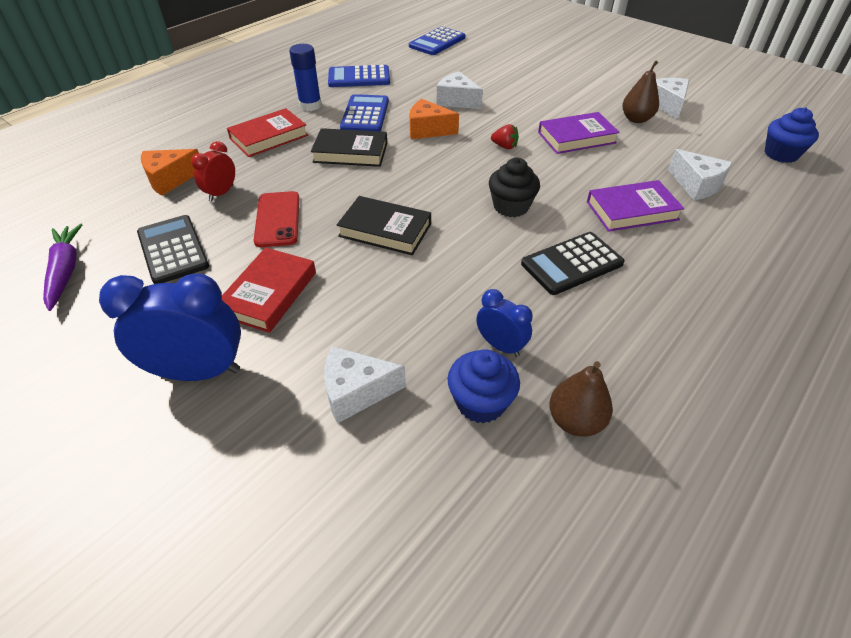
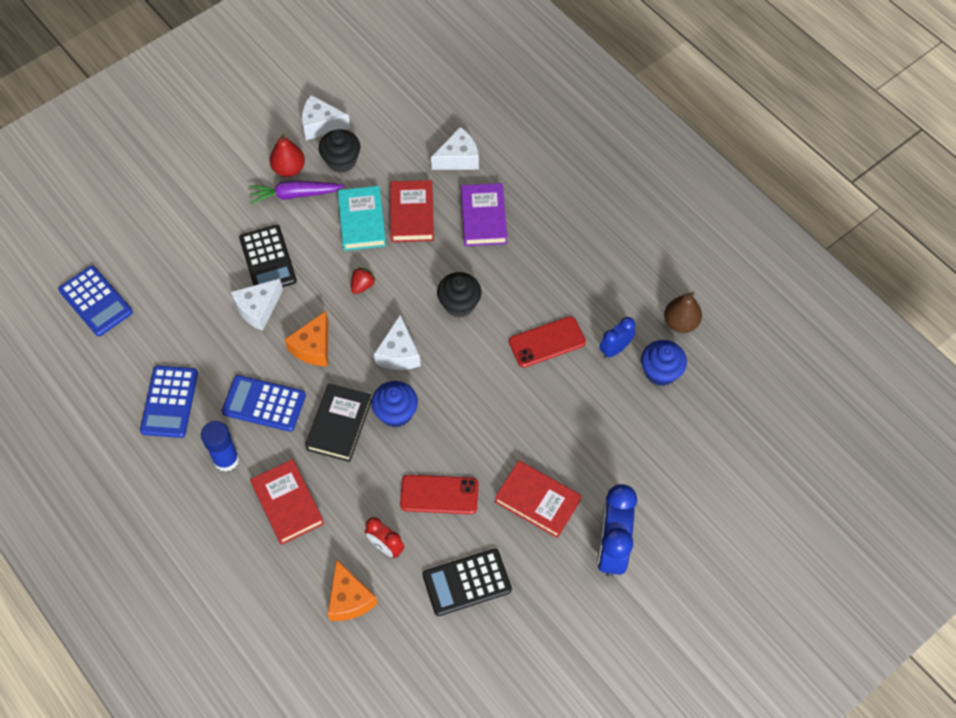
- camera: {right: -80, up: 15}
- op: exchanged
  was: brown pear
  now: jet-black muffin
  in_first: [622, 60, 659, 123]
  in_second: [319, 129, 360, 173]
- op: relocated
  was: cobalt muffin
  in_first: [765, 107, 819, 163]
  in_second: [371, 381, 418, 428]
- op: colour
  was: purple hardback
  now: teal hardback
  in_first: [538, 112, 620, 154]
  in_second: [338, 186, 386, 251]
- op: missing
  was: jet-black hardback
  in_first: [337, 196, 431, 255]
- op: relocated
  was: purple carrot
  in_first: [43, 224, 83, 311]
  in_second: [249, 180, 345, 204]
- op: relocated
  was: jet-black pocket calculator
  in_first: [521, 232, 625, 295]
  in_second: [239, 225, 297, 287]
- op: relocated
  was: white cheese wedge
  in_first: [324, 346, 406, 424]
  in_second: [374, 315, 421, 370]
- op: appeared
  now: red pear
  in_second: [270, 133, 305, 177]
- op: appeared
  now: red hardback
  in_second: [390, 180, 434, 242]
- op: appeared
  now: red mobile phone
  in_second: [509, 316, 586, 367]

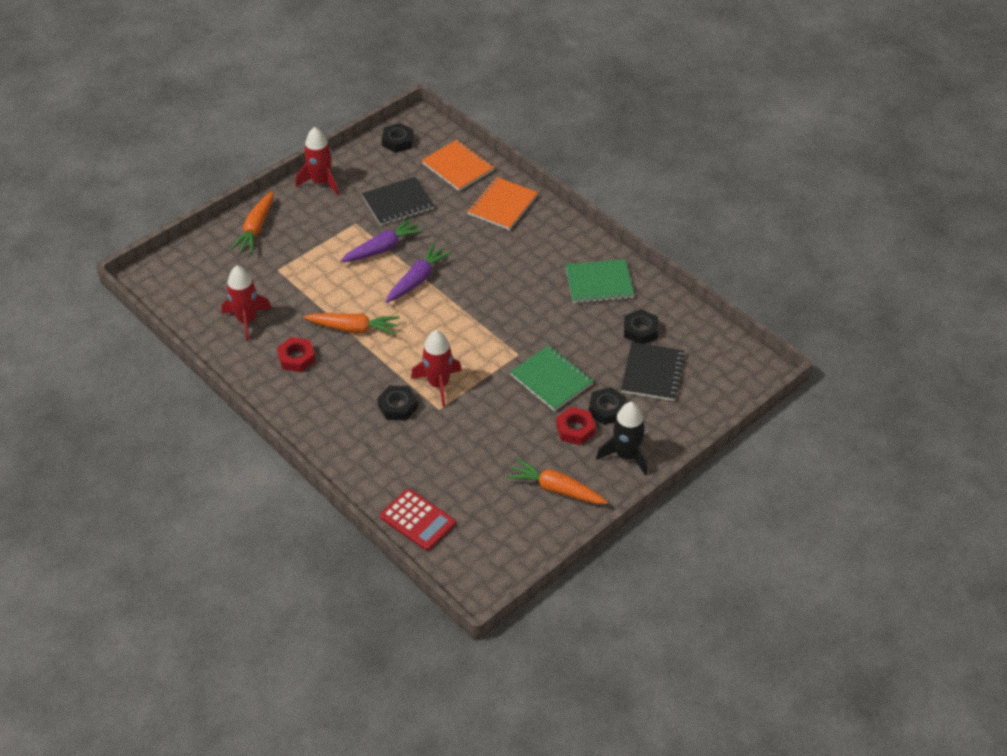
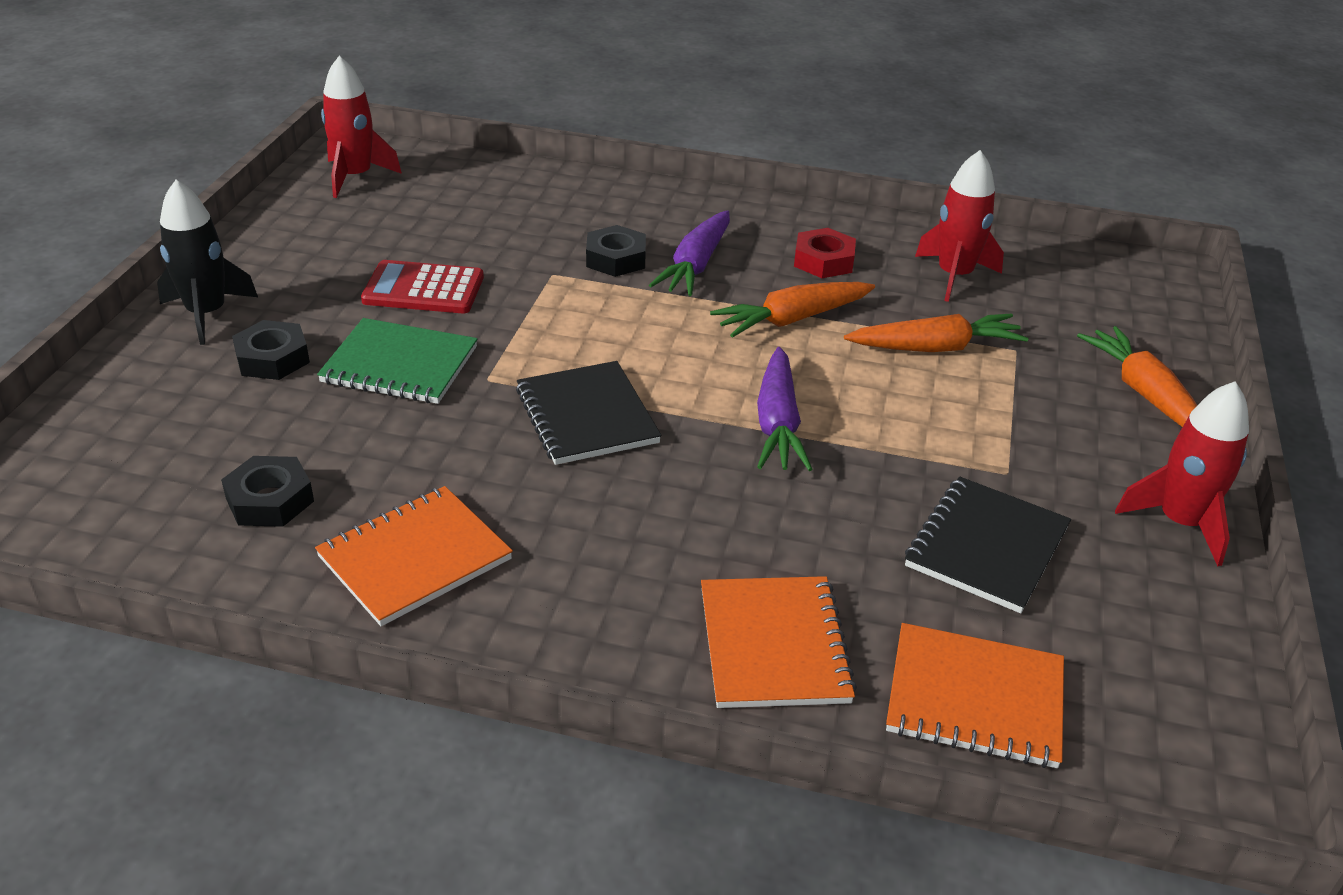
- camera: {right: 145, up: -10}
- op: missing
  was: jet-black nut
  in_first: [382, 123, 414, 153]
- op: relocated
  was: purple carrot
  in_first: [340, 218, 424, 262]
  in_second: [649, 210, 730, 296]
- op: colour
  was: emerald notebook
  now: orange notebook
  in_first: [565, 259, 634, 304]
  in_second: [315, 486, 513, 626]
- op: relocated
  was: red toy rocket
  in_first: [411, 330, 462, 407]
  in_second: [321, 56, 402, 198]
- op: relocated
  was: jet-black notebook
  in_first: [621, 342, 685, 401]
  in_second: [516, 361, 661, 465]
- op: missing
  was: red nut
  in_first: [556, 407, 596, 445]
- op: relocated
  was: orange carrot
  in_first: [506, 458, 608, 504]
  in_second: [844, 313, 1029, 352]
- op: relocated
  was: red pocket calculator
  in_first: [380, 489, 456, 551]
  in_second: [361, 260, 484, 313]

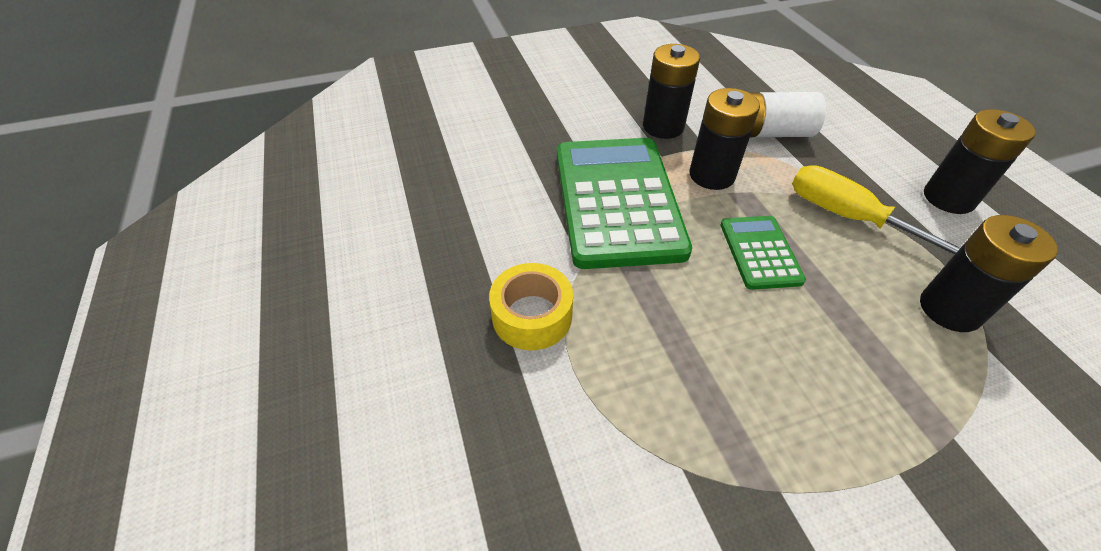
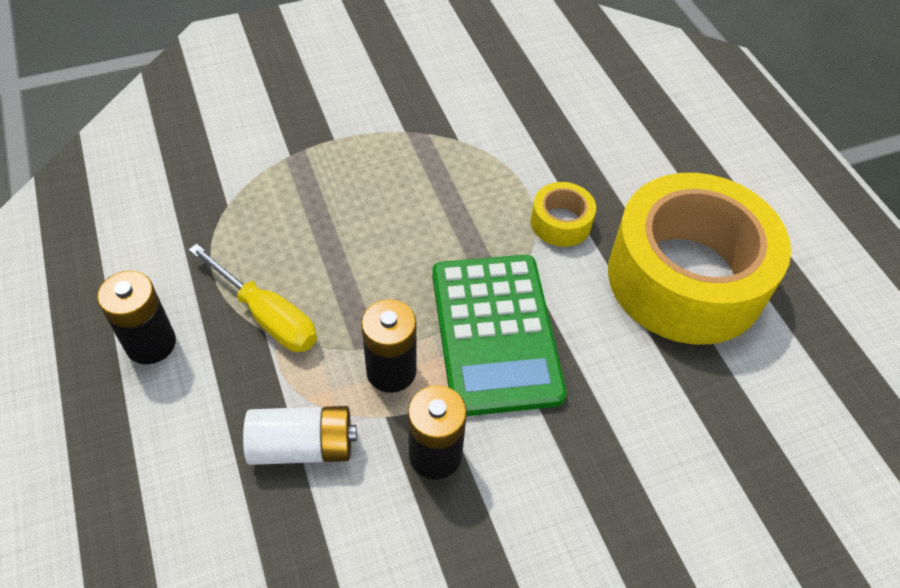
- camera: {right: 175, up: 5}
- op: missing
  was: jet-black battery
  in_first: [920, 215, 1058, 332]
- op: missing
  was: emerald pocket calculator
  in_first: [721, 216, 806, 290]
- op: appeared
  now: golden tape
  in_second: [608, 173, 791, 345]

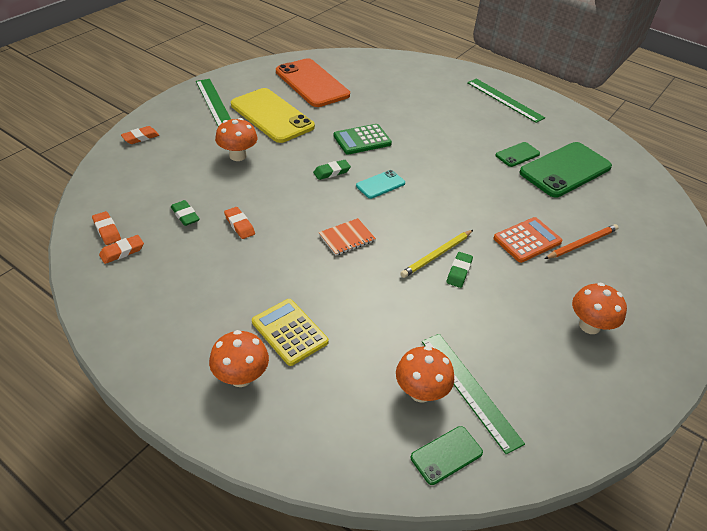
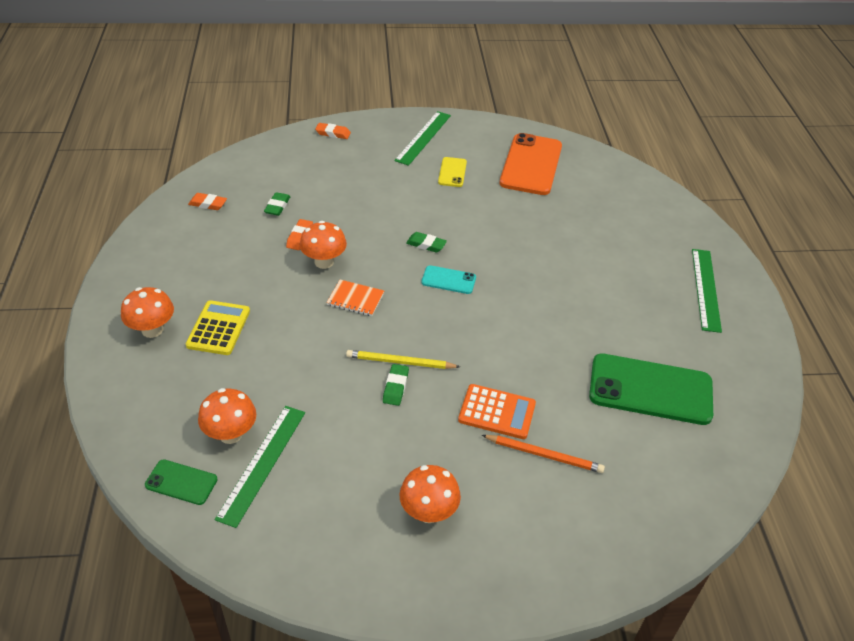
- camera: {right: 50, up: 0}
- op: size
  was: golden mobile phone
  in_first: [231, 88, 315, 143]
  in_second: [438, 157, 467, 187]
  ratio: 0.48
- op: relocated
  was: orange fungus
  in_first: [215, 118, 258, 161]
  in_second: [300, 221, 347, 269]
- op: missing
  was: emerald pocket calculator
  in_first: [333, 124, 392, 154]
- op: missing
  was: emerald mobile phone
  in_first: [495, 142, 540, 167]
- op: missing
  was: orange pencil eraser
  in_first: [92, 211, 121, 245]
- op: spun
  was: emerald pencil eraser
  in_first: [447, 252, 473, 288]
  in_second: [383, 364, 409, 406]
  clockwise: -60

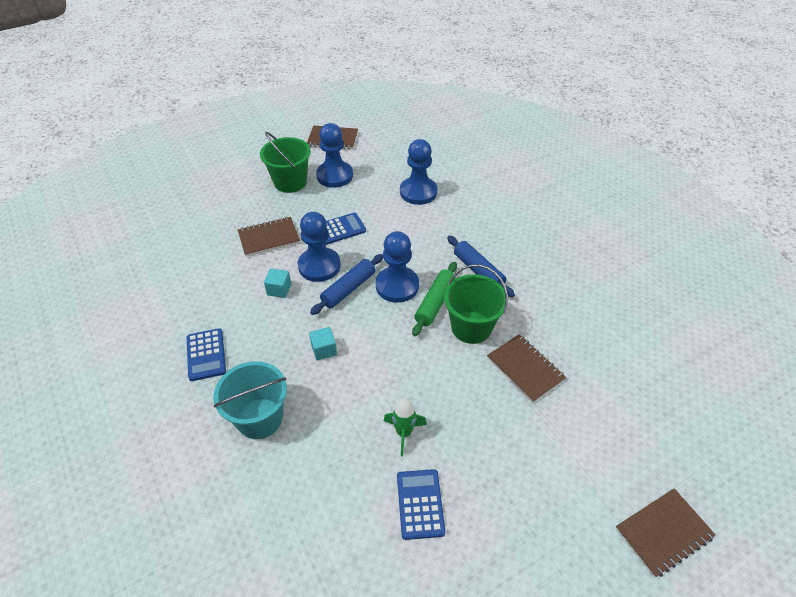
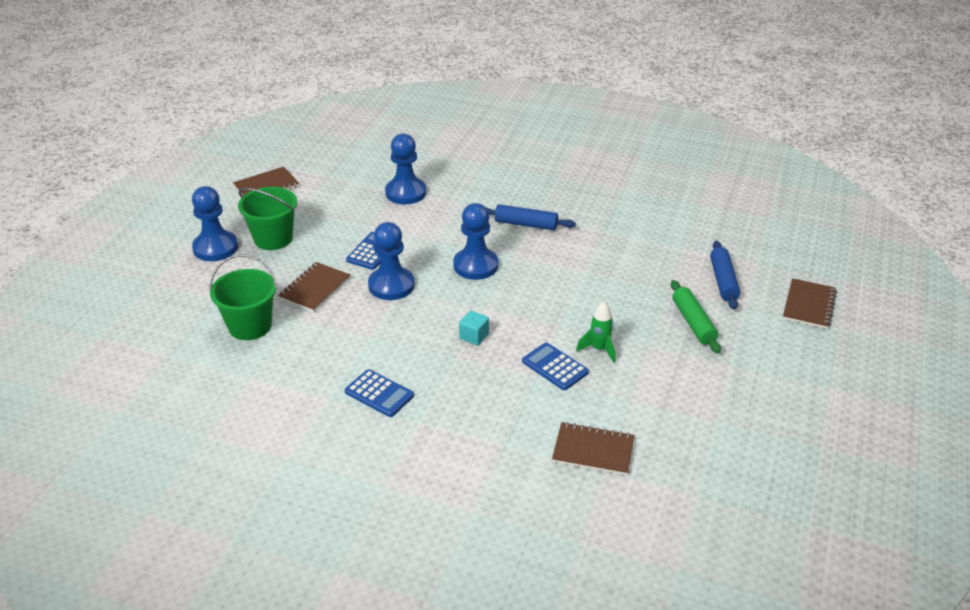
- camera: {right: -40, up: -10}
- op: relocated
  was: cobalt game pawn
  in_first: [316, 123, 353, 188]
  in_second: [192, 186, 238, 261]
- op: relocated
  was: cobalt dough roller
  in_first: [310, 254, 383, 315]
  in_second: [710, 241, 740, 310]
- op: relocated
  was: emerald dough roller
  in_first: [412, 262, 457, 336]
  in_second: [671, 280, 721, 353]
- op: relocated
  was: emerald sand bucket
  in_first: [444, 265, 508, 344]
  in_second: [209, 254, 277, 340]
- op: missing
  was: teal block
  in_first: [264, 269, 291, 298]
- op: relocated
  was: brown notebook
  in_first: [487, 334, 566, 403]
  in_second: [552, 422, 635, 476]
- op: missing
  was: teal sand bucket
  in_first: [213, 361, 287, 439]
- op: relocated
  was: cobalt pocket calculator
  in_first: [397, 469, 445, 540]
  in_second: [522, 343, 589, 390]

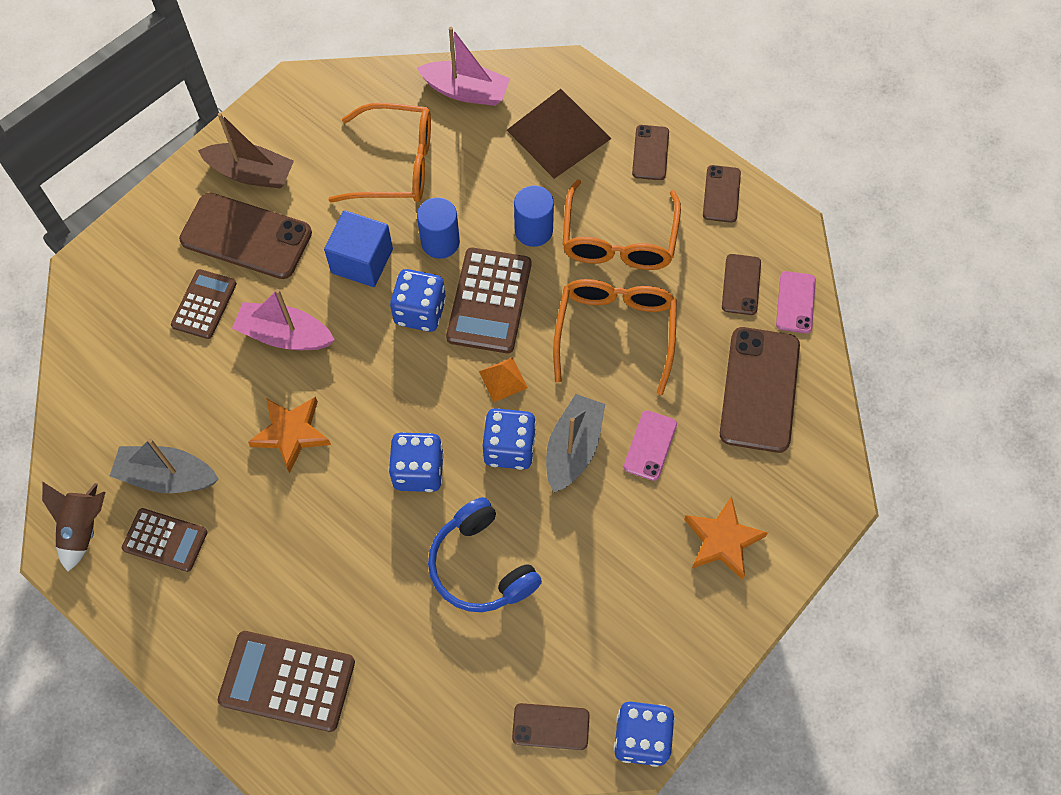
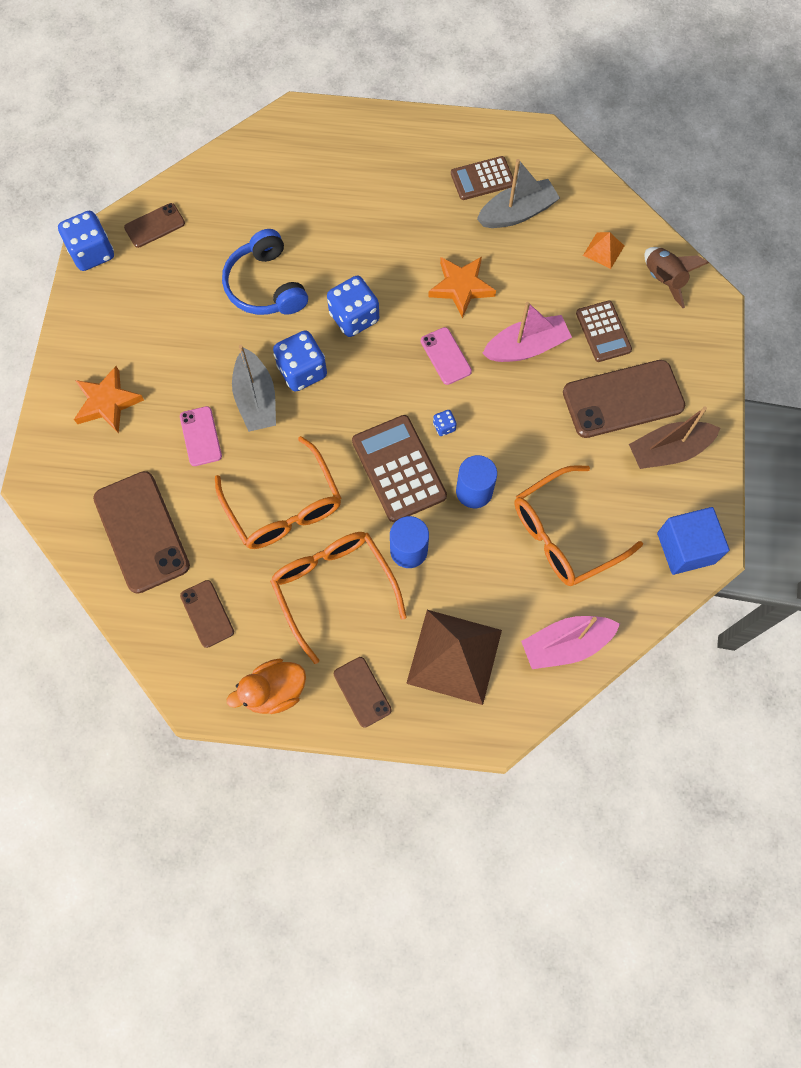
- camera: {right: 145, up: 5}
- op: exchanged
  was: brown mobile phone
  now: orange toy duck
  in_first: [703, 165, 741, 223]
  in_second: [227, 659, 306, 714]
- op: relocated
  was: cobalt block
  in_first: [324, 210, 393, 287]
  in_second: [657, 507, 729, 575]
- op: size
  was: cobalt die
  in_first: [390, 269, 446, 332]
  in_second: [433, 410, 457, 436]
  ratio: 0.45
- op: relocated
  was: rosy mobile phone
  in_first: [776, 271, 816, 333]
  in_second: [421, 327, 472, 385]
- op: relocated
  was: orange pyramid
  in_first: [479, 357, 528, 402]
  in_second: [583, 232, 624, 269]
- op: relocated
  was: brown toy rocket
  in_first: [42, 482, 105, 572]
  in_second: [644, 247, 709, 308]
- op: spun
  was: cobalt headphones
  in_first: [428, 497, 542, 612]
  in_second: [222, 229, 308, 315]
  clockwise: -135
- op: missing
  was: brown pocket calculator
  in_first: [218, 631, 355, 732]

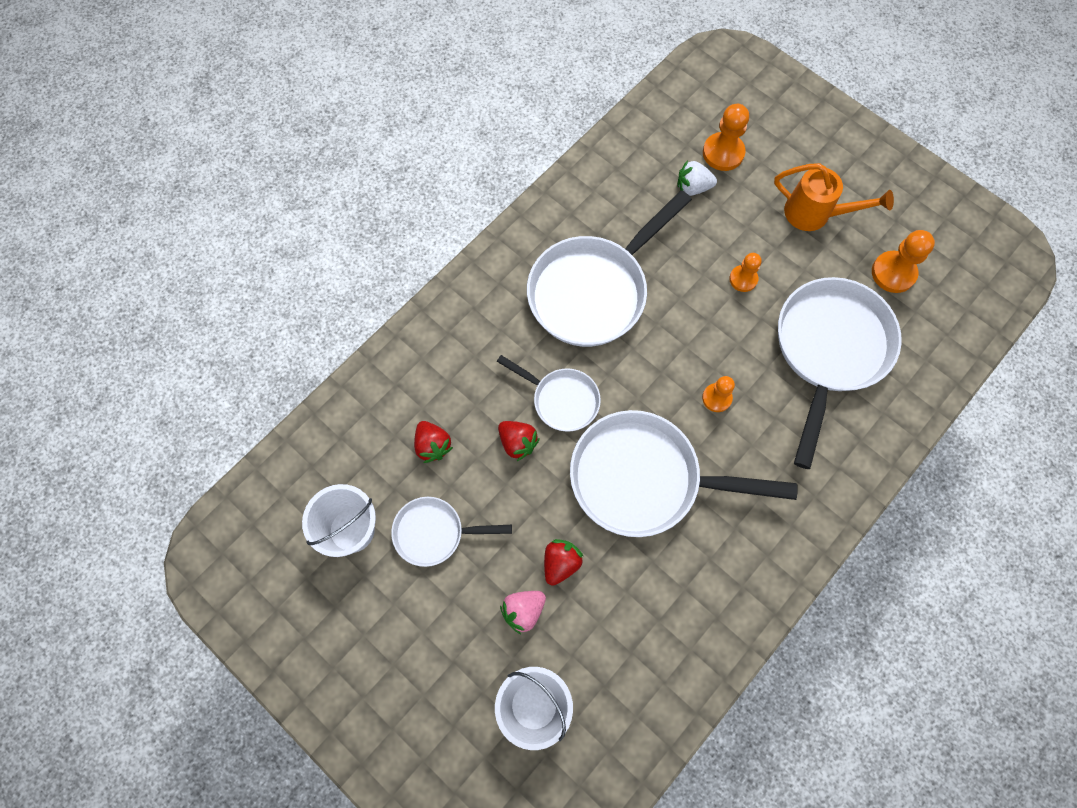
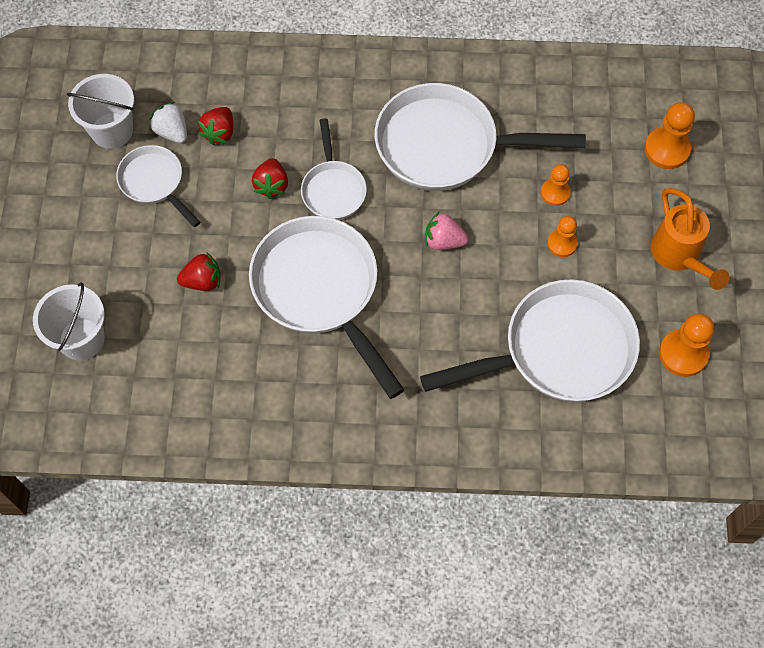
- camera: {right: 50, up: -5}
- op: relocated
  was: white berry
  in_first: [677, 160, 717, 196]
  in_second: [150, 102, 187, 143]
- op: relocated
  was: orange game pawn
  in_first: [702, 376, 735, 412]
  in_second: [541, 164, 571, 206]
- op: relocated
  was: rosy berry
  in_first: [500, 591, 546, 634]
  in_second: [425, 212, 468, 250]

